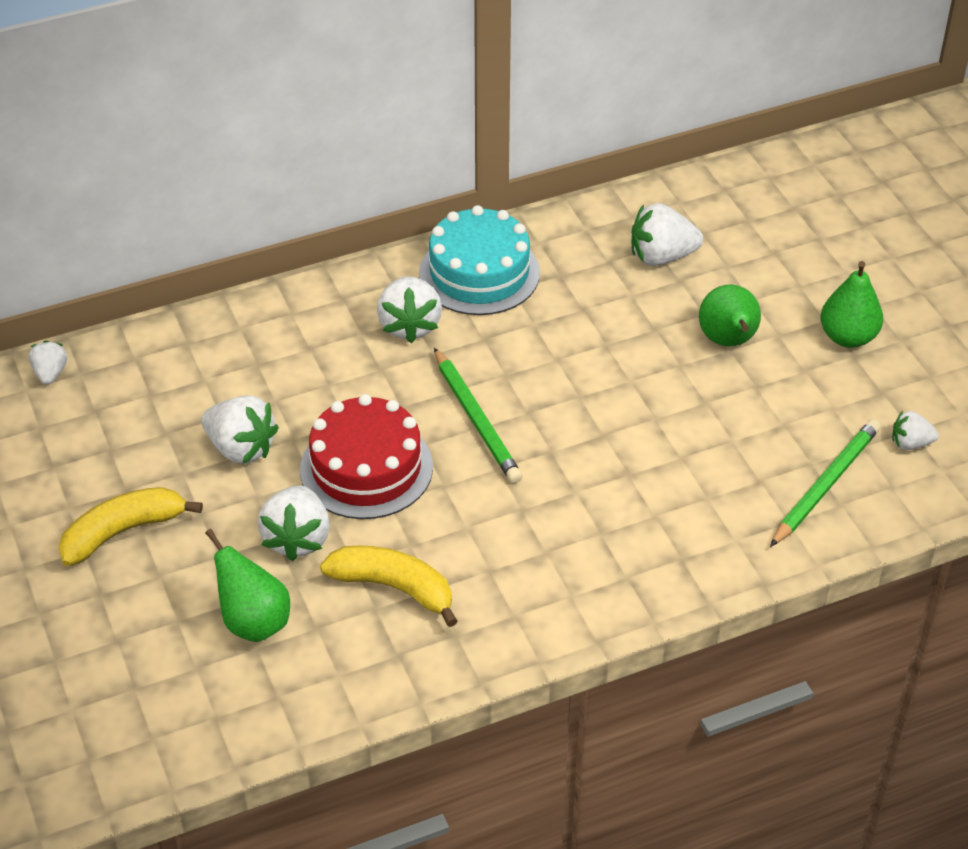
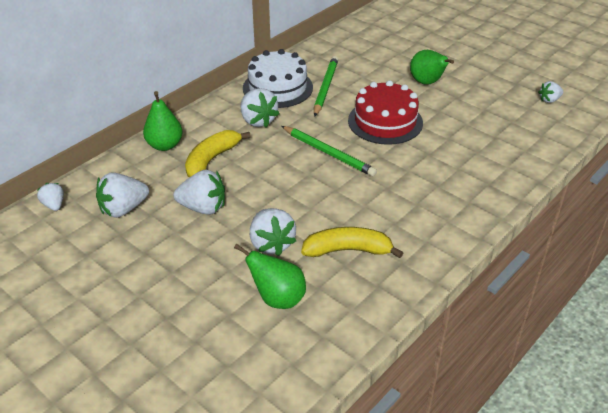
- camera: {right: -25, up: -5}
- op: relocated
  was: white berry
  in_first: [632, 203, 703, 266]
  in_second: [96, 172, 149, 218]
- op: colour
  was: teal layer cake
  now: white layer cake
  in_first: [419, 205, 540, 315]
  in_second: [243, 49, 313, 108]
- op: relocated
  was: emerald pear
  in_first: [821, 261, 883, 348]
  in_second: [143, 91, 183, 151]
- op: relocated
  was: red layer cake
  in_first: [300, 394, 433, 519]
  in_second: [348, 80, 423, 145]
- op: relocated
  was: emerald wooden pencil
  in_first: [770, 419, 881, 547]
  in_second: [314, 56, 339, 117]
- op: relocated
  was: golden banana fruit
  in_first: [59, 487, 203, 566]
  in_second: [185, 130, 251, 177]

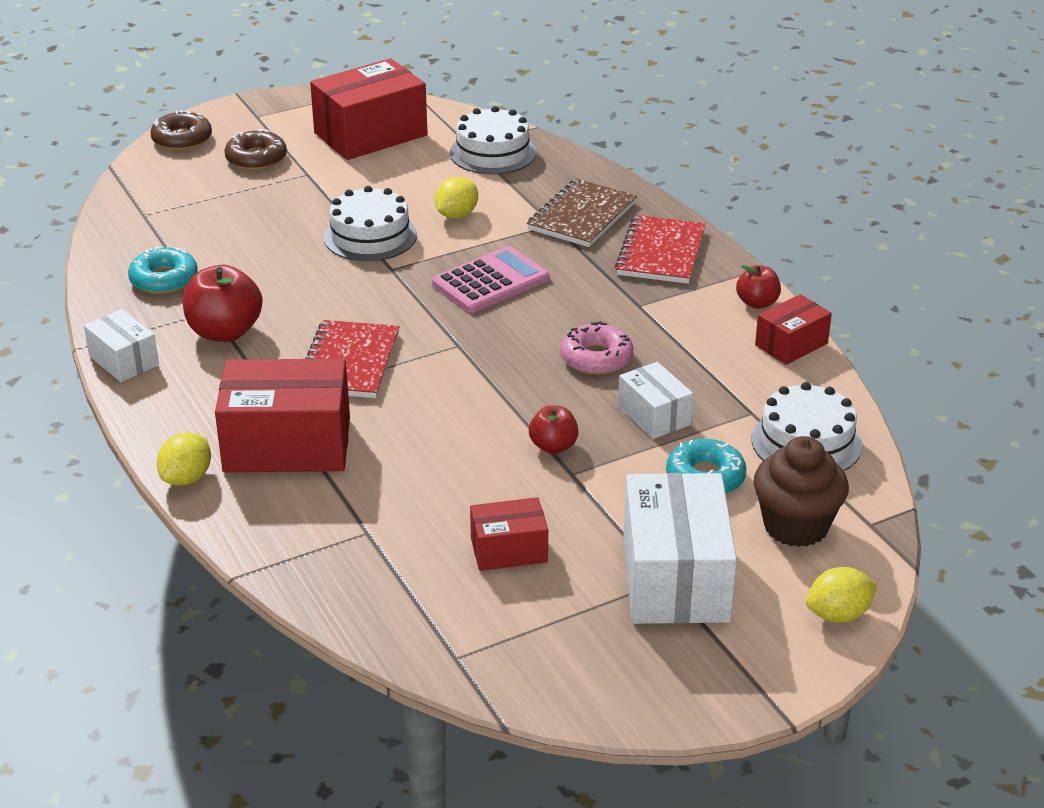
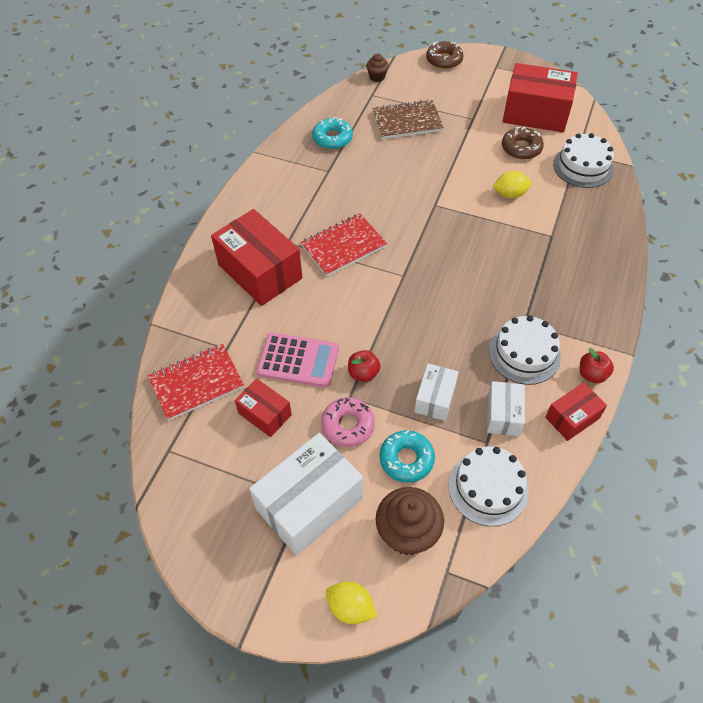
- camera: {right: 50, up: 20}
- op: relocated
  was: brown doughnut
  in_first: [224, 129, 287, 170]
  in_second: [502, 127, 544, 160]
- op: relocated
  was: brown notebook
  in_first: [527, 178, 637, 247]
  in_second: [372, 99, 444, 139]
- op: relocated
  was: white layer cake
  in_first: [324, 186, 417, 261]
  in_second: [489, 315, 561, 385]
- op: relocated
  was: red notebook
  in_first: [615, 215, 706, 284]
  in_second: [148, 344, 244, 421]
- op: relocated
  was: rosy pocket calculator
  in_first: [432, 246, 549, 313]
  in_second: [257, 333, 339, 387]
- op: missing
  was: red toy apple
  in_first: [183, 265, 263, 342]
- op: spun
  was: red box
  in_first: [755, 294, 832, 365]
  in_second: [545, 382, 607, 441]
  clockwise: -45
- op: relocated
  was: white box
  in_first: [84, 309, 159, 382]
  in_second: [487, 381, 525, 436]
- op: relocated
  was: rosy doughnut
  in_first: [560, 321, 634, 375]
  in_second: [321, 397, 375, 447]
- op: missing
  was: golden citrus fruit
  in_first: [157, 433, 211, 486]
- op: appeared
  now: brown muffin
  in_second: [366, 53, 389, 82]

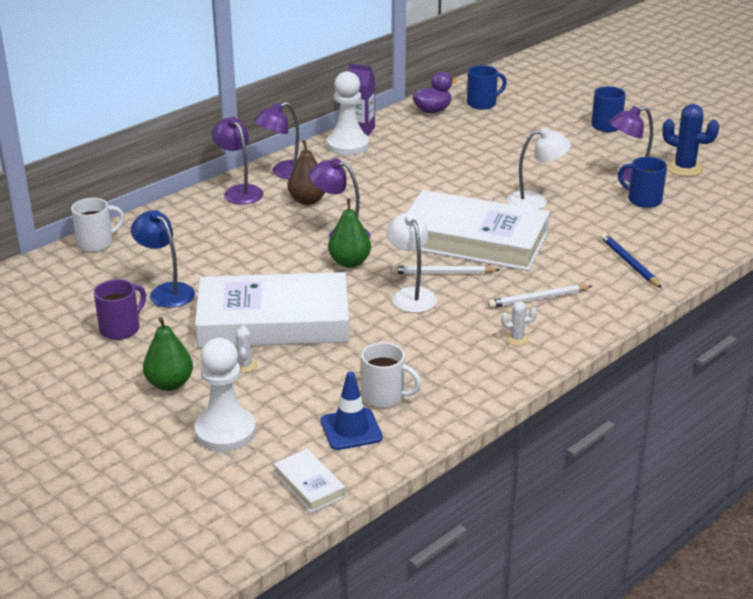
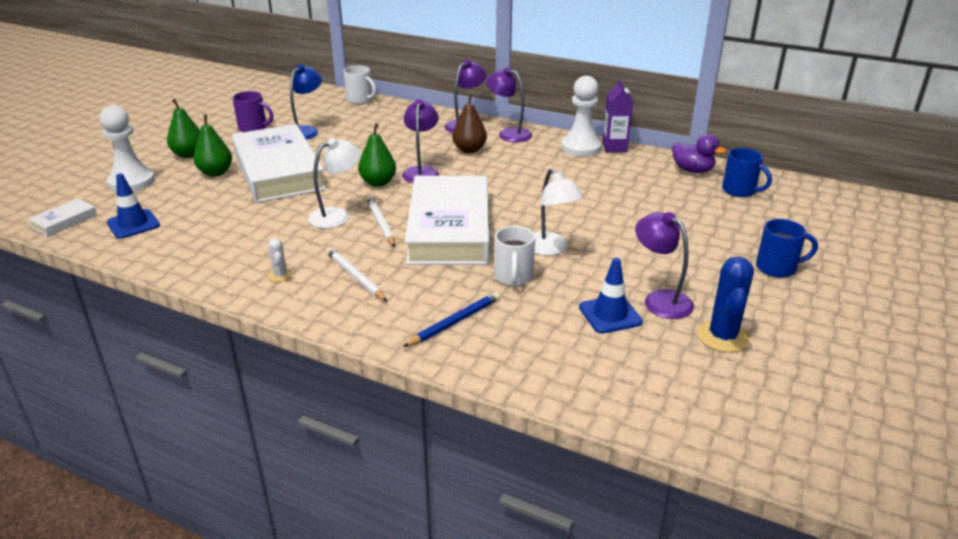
- camera: {right: 70, up: 0}
- op: exchanged
  was: cobalt tea mug
  now: cobalt safety cone
  in_first: [618, 157, 667, 208]
  in_second: [579, 258, 643, 334]
- op: exchanged
  was: white cactus
  now: emerald pear
  in_first: [236, 325, 258, 372]
  in_second: [193, 115, 232, 176]
- op: relocated
  was: white tea mug
  in_first: [361, 342, 422, 408]
  in_second: [494, 226, 535, 286]

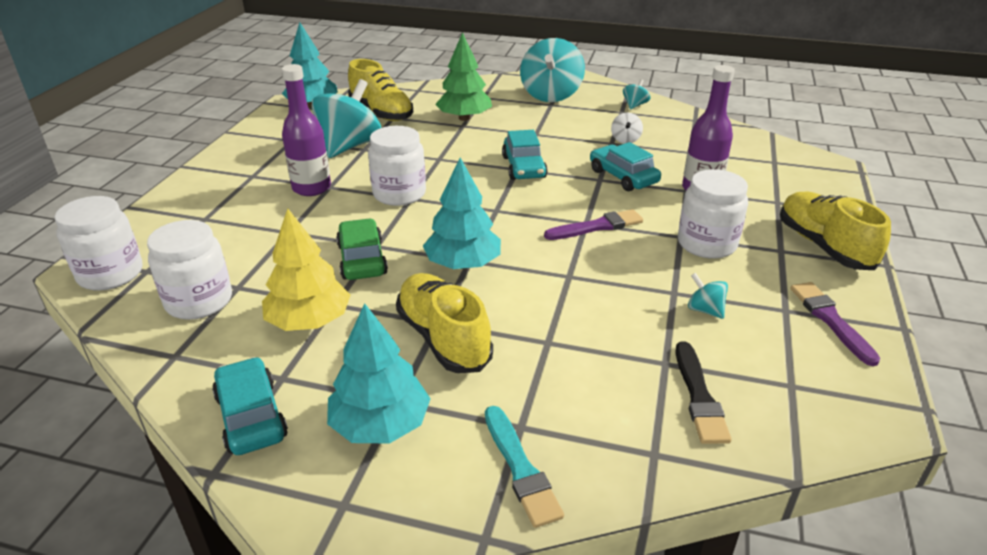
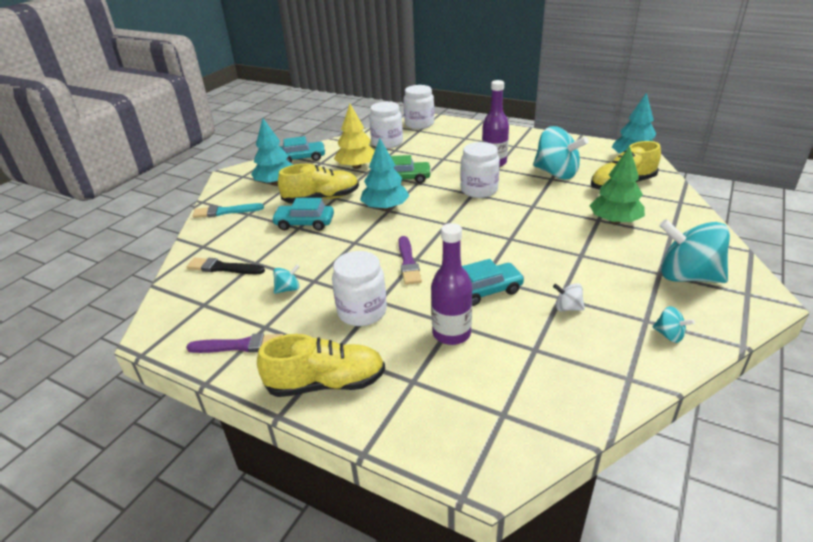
- camera: {right: 105, up: 0}
- op: relocated
  was: teal toy car
  in_first: [502, 130, 548, 180]
  in_second: [271, 198, 334, 231]

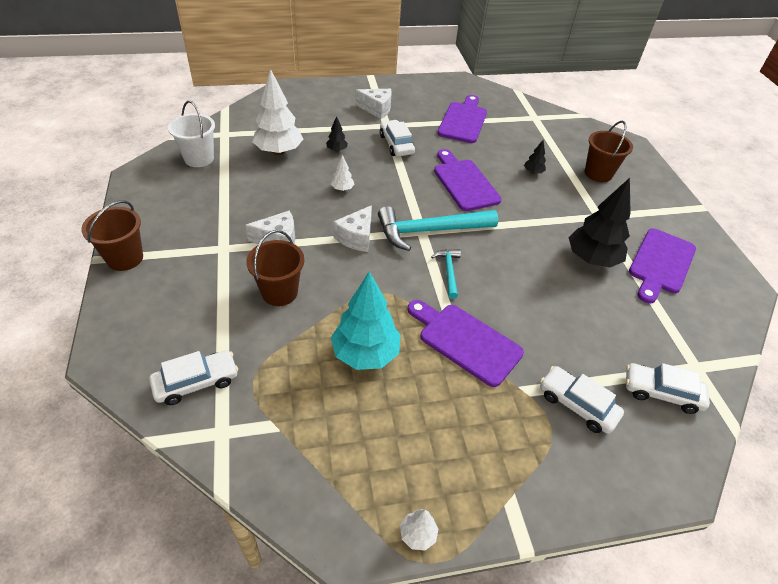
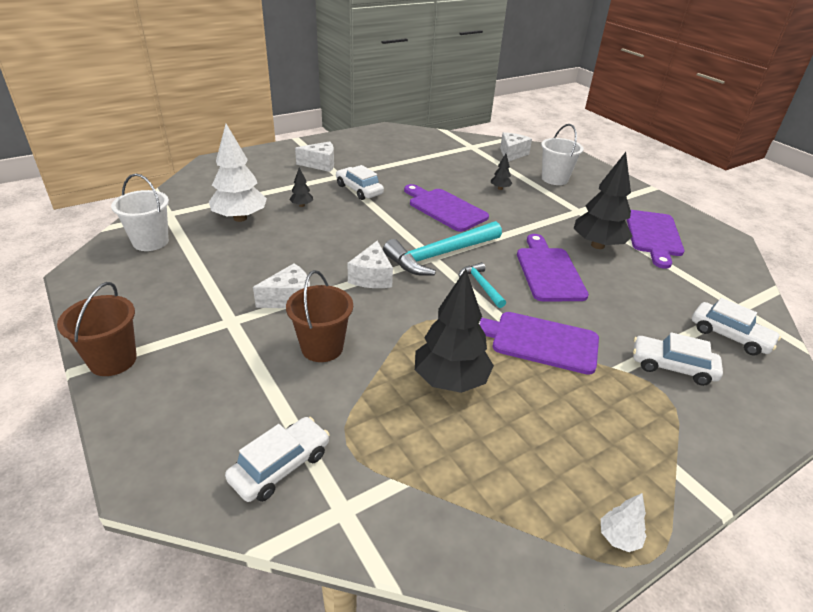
- camera: {right: -20, up: -10}
- op: relocated
  was: purple chopping board
  in_first: [437, 95, 487, 143]
  in_second: [517, 234, 589, 301]
- op: colour
  was: brown sand bucket
  now: white sand bucket
  in_first: [585, 121, 633, 182]
  in_second: [541, 124, 584, 185]
- op: missing
  was: white tree
  in_first: [331, 155, 355, 191]
- op: colour
  was: teal tree
  now: jet-black tree
  in_first: [331, 271, 401, 370]
  in_second: [415, 269, 494, 393]
- op: spun
  was: white toy car
  in_first: [626, 363, 710, 414]
  in_second: [692, 298, 781, 355]
  clockwise: -135
- op: appeared
  now: white cheese wedge
  in_second: [500, 132, 532, 162]

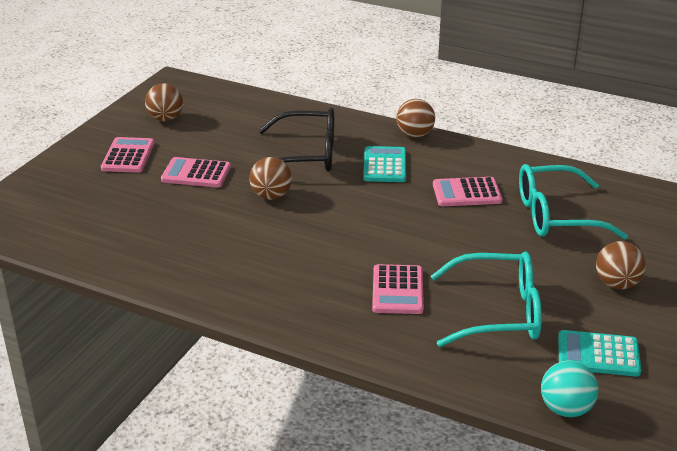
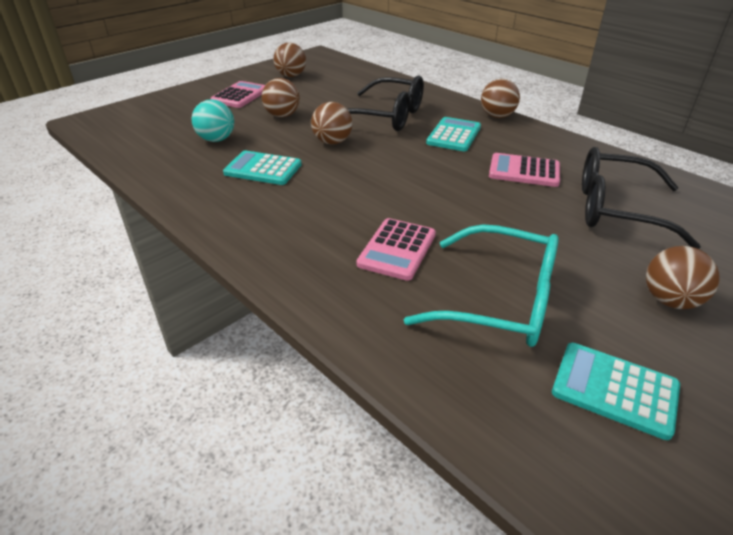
- camera: {right: 20, up: 5}
- op: exchanged
  was: rosy pocket calculator
  now: brown play ball
  in_first: [161, 157, 231, 188]
  in_second: [262, 78, 300, 118]
- op: colour
  was: teal glasses
  now: jet-black glasses
  in_first: [519, 164, 628, 239]
  in_second: [582, 147, 701, 249]
- op: relocated
  was: teal play ball
  in_first: [541, 361, 599, 417]
  in_second: [192, 100, 234, 142]
- op: appeared
  now: teal pocket calculator
  in_second: [223, 151, 302, 185]

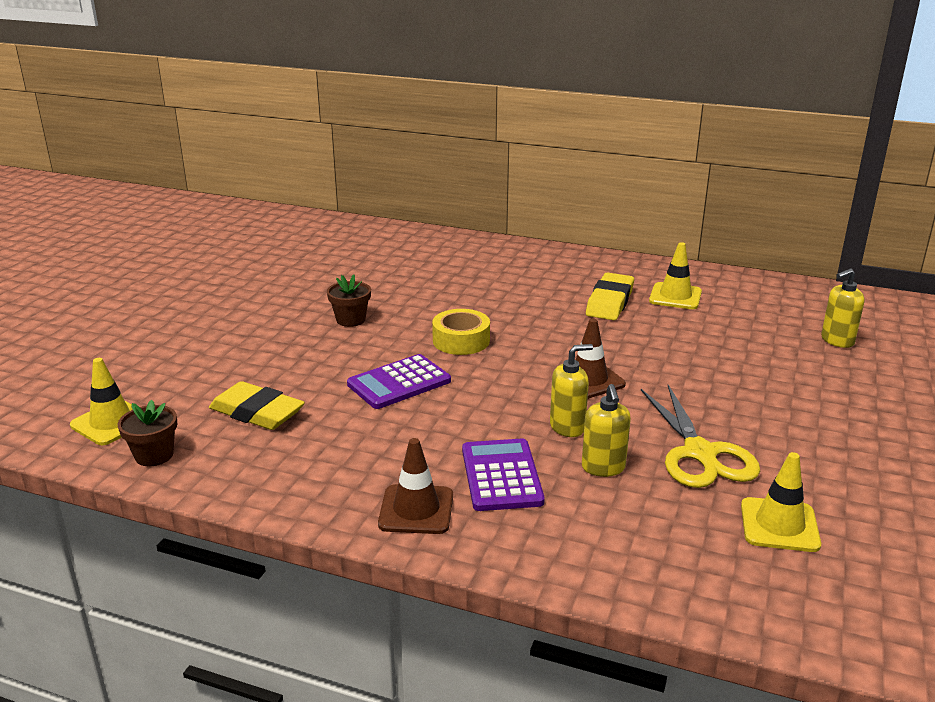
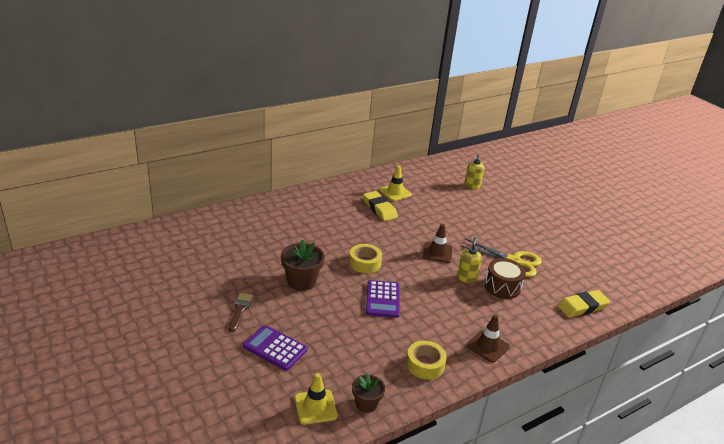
- camera: {right: -55, up: 5}
- op: size
  was: brown flower pot
  in_first: [327, 274, 371, 327]
  in_second: [281, 240, 325, 291]
  ratio: 1.59
- op: relocated
  was: golden pencil eraser
  in_first: [209, 381, 305, 430]
  in_second: [557, 290, 610, 318]
- op: exchanged
  was: golden soap pump
  now: brown snare drum
  in_first: [582, 384, 631, 477]
  in_second: [484, 258, 526, 299]
- op: relocated
  was: purple pocket calculator
  in_first: [462, 438, 545, 511]
  in_second: [243, 325, 308, 371]
- op: missing
  was: golden safety cone
  in_first: [741, 452, 821, 552]
- op: appeared
  now: brown brush
  in_second: [229, 293, 253, 332]
- op: appeared
  now: golden tape
  in_second: [406, 341, 447, 380]

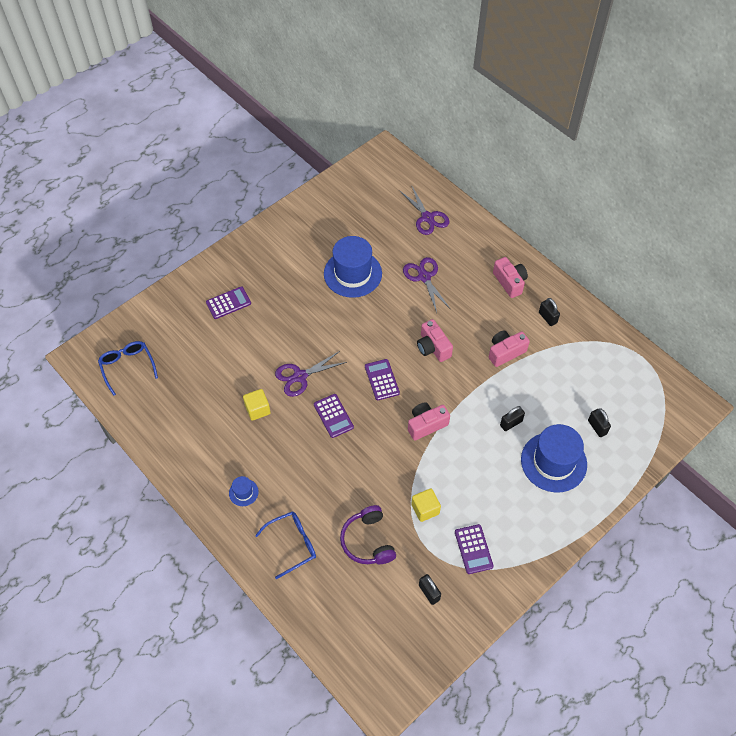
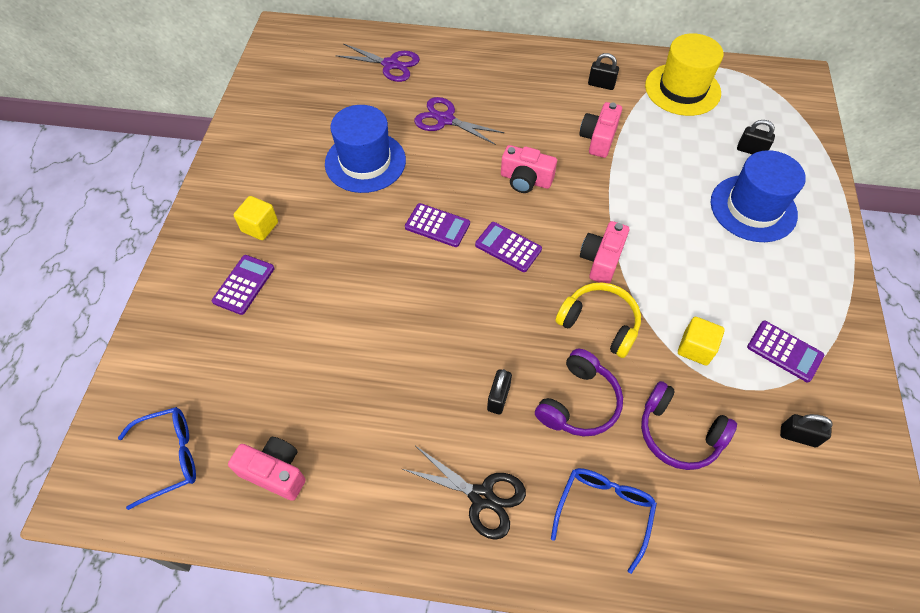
- camera: {right: -40, up: 0}
- op: relocated
  was: rosy camera
  in_first: [493, 257, 528, 298]
  in_second: [228, 437, 306, 501]
- op: spun
  was: cobalt glasses
  in_first: [98, 341, 158, 396]
  in_second: [118, 407, 196, 510]
  clockwise: 135
- op: missing
  was: purple scissors
  in_first: [275, 351, 347, 397]
- op: relocated
  was: golden block
  in_first: [243, 389, 271, 421]
  in_second: [234, 196, 278, 240]
- op: relocated
  was: purple pocket calculator
  in_first: [314, 394, 354, 438]
  in_second: [405, 203, 470, 247]
- op: relocated
  was: jet-black lock
  in_first: [500, 406, 525, 431]
  in_second: [487, 369, 512, 414]
- op: exchanged
  was: cobalt tall hat
  now: jet-black scissors
  in_first: [229, 476, 259, 506]
  in_second: [402, 446, 526, 540]
- op: appeared
  now: golden tall hat
  in_second: [645, 33, 723, 116]
- op: appeared
  now: golden headphones
  in_second: [556, 283, 641, 358]
- op: appeared
  now: purple headphones
  in_second: [535, 349, 623, 436]

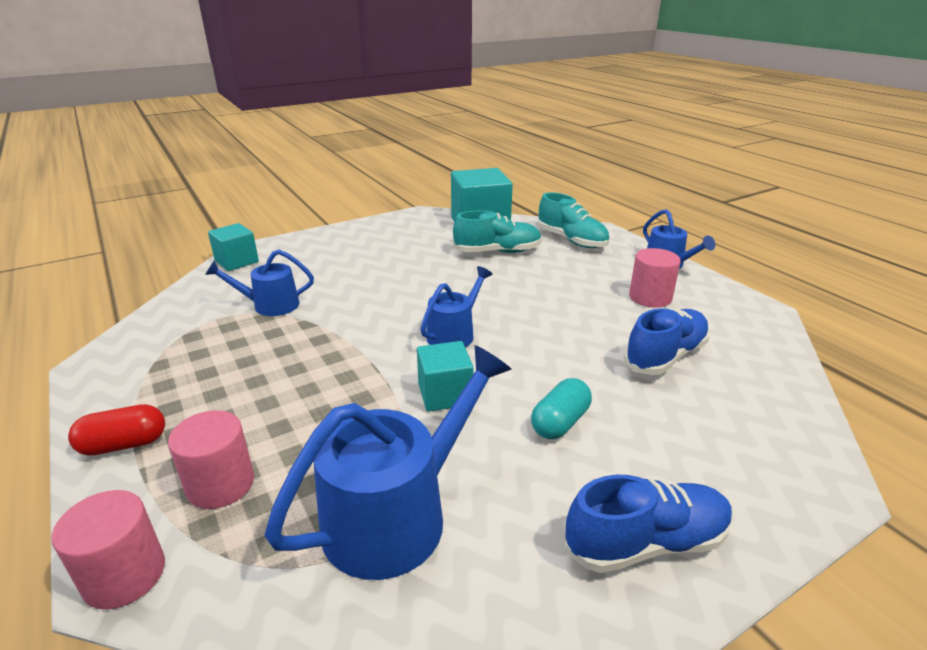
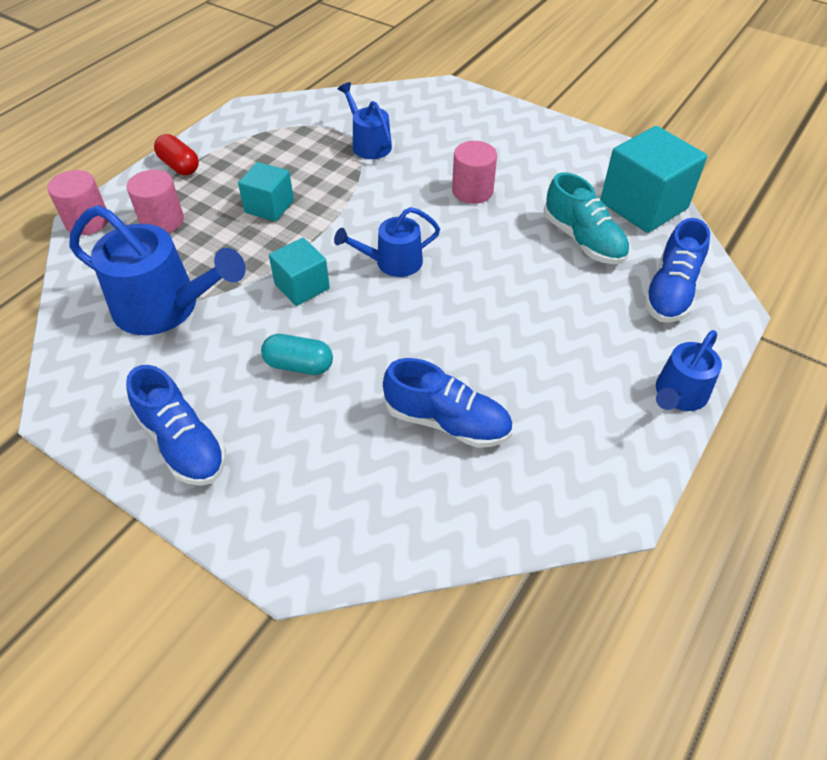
- camera: {right: 65, up: 20}
- op: colour
  was: teal shoe
  now: cobalt shoe
  in_first: [537, 192, 609, 248]
  in_second: [643, 218, 710, 322]
- op: relocated
  was: teal block
  in_first: [208, 223, 259, 271]
  in_second: [238, 162, 294, 221]
- op: relocated
  was: rosy solid cylinder
  in_first: [629, 248, 681, 308]
  in_second: [452, 141, 497, 204]
- op: spun
  was: cobalt watering pot
  in_first: [420, 266, 492, 348]
  in_second: [334, 207, 440, 277]
  clockwise: 150

